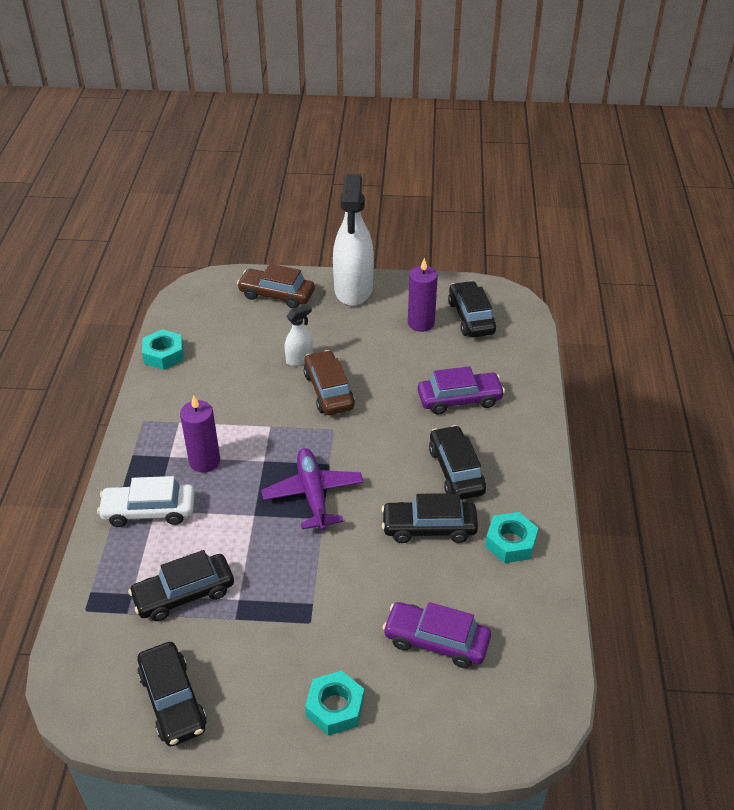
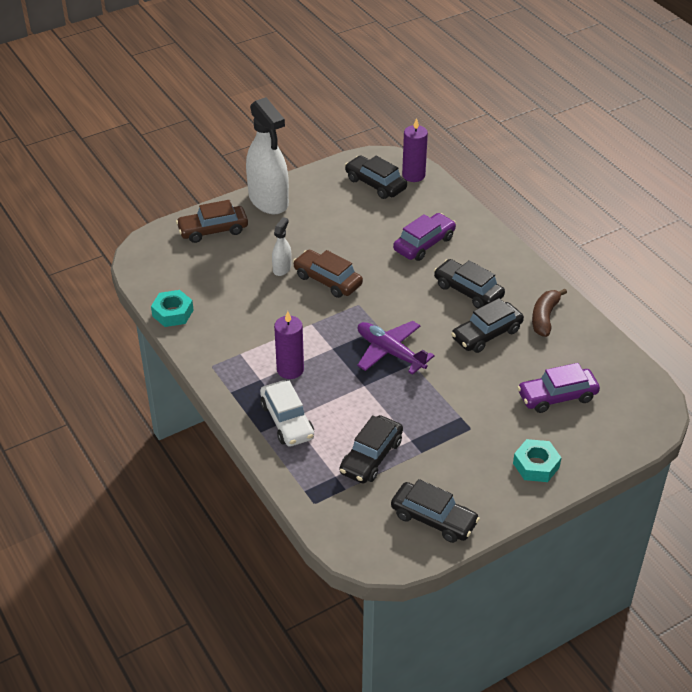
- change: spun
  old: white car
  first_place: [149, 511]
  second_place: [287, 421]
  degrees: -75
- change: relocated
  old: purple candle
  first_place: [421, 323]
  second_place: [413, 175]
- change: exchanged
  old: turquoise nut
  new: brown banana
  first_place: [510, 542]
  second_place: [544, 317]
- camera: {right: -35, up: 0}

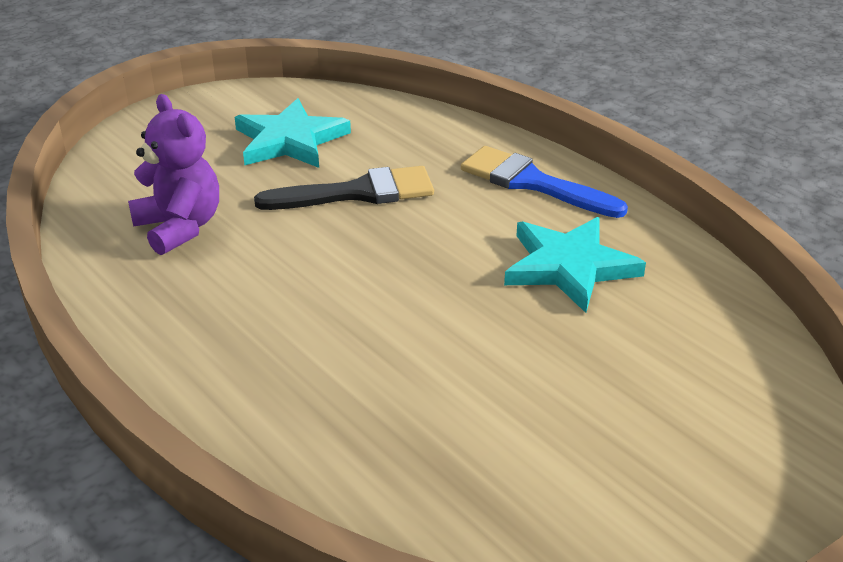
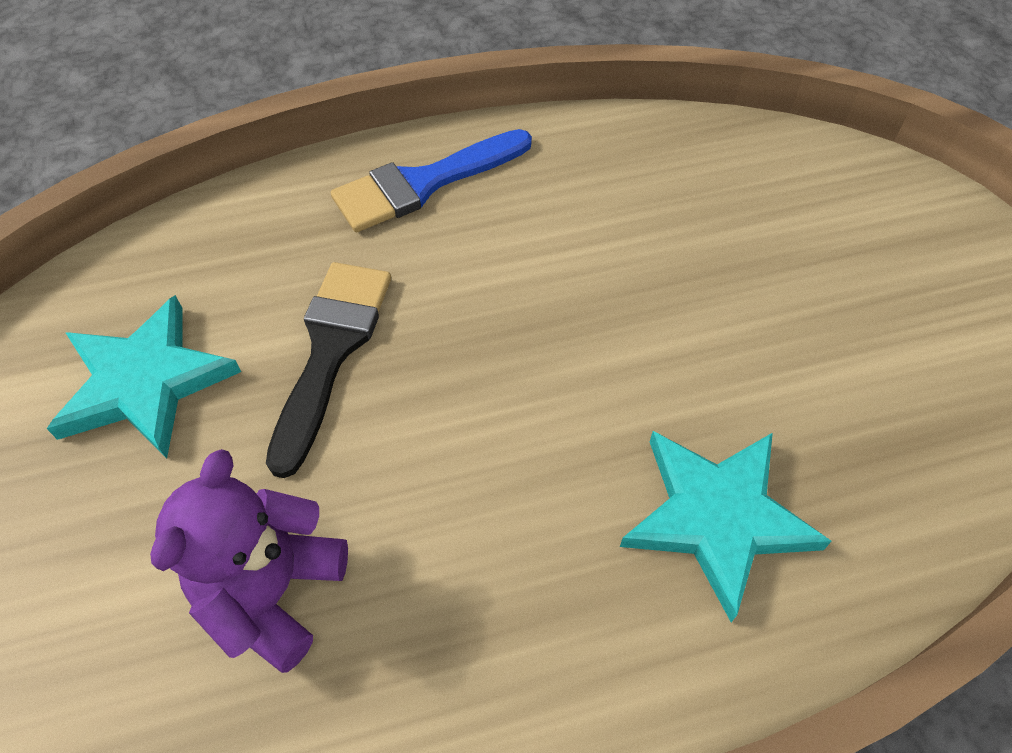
- change: spun
  old: purple teddy bear
  first_place: [180, 227]
  second_place: [272, 592]
  degrees: -60
- change: relocated
  old: turquoise star
  first_place: [569, 267]
  second_place: [717, 517]
- camera: {right: -65, up: 20}

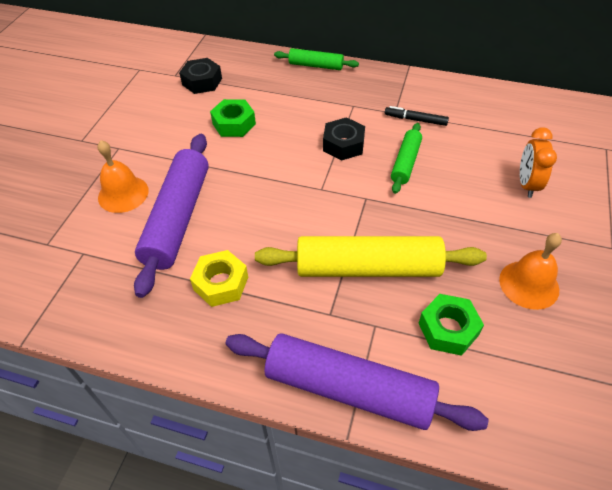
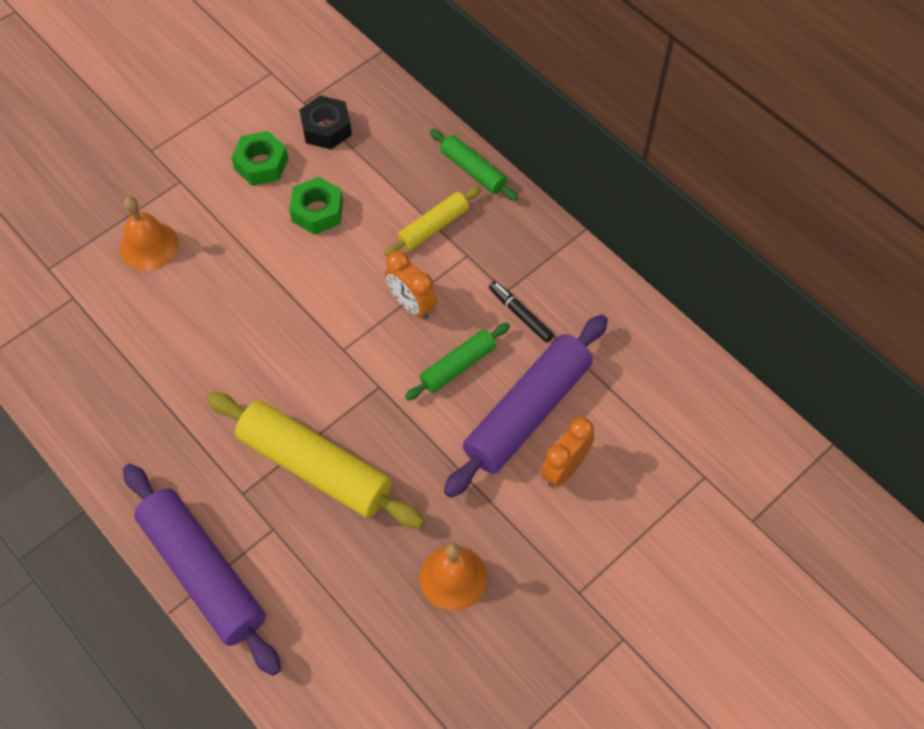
- change: relocated
  old: purple rolling pin
  first_place: [178, 218]
  second_place: [528, 412]
- change: missing
  old: yellow nut
  first_place: [221, 283]
- change: exchanged
  old: black nut
  new: orange clock
  first_place: [343, 145]
  second_place: [411, 304]
- change: relocated
  old: green nut
  first_place: [448, 329]
  second_place: [261, 164]
- change: appeared
  new: yellow rolling pin
  second_place: [433, 227]
- camera: {right: 30, up: 10}

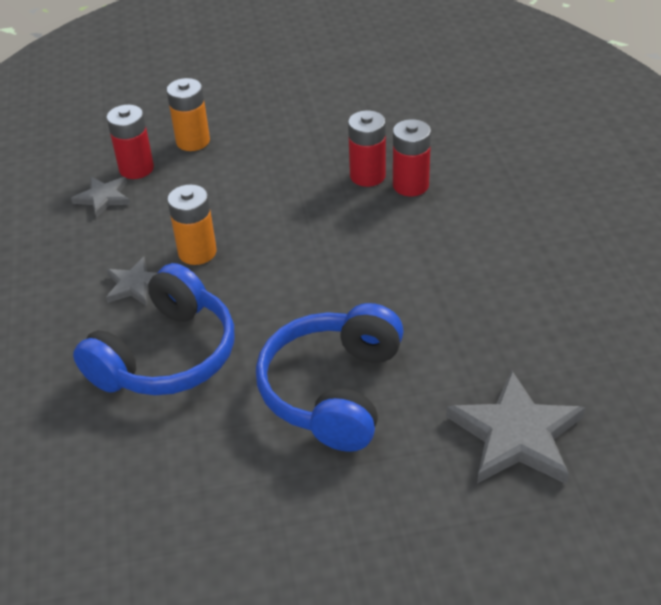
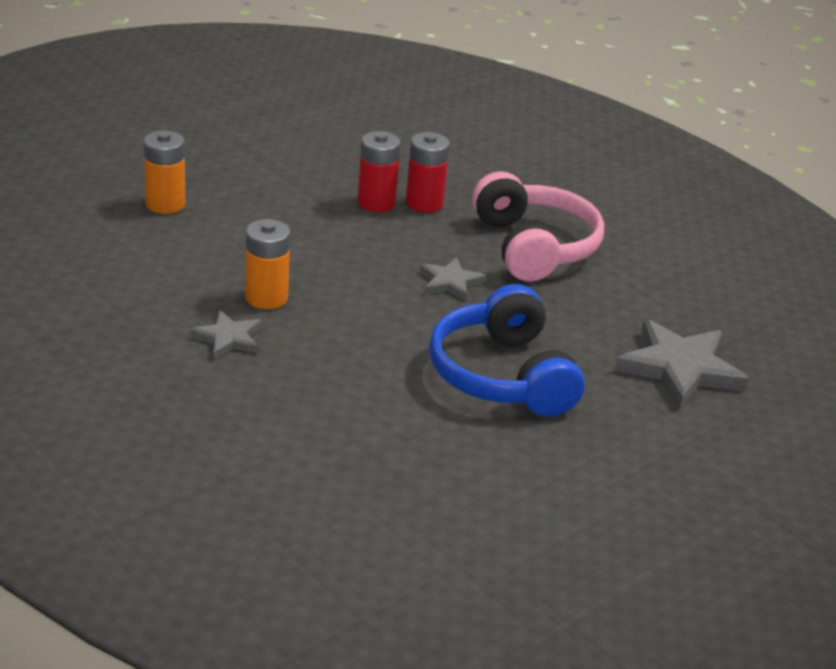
- change: relocated
  old: grey star
  first_place: [103, 198]
  second_place: [450, 282]
- change: missing
  old: blue headphones
  first_place: [166, 355]
- change: missing
  old: red battery
  first_place: [136, 168]
- change: appeared
  new: pink headphones
  second_place: [534, 247]
- camera: {right: -35, up: -10}

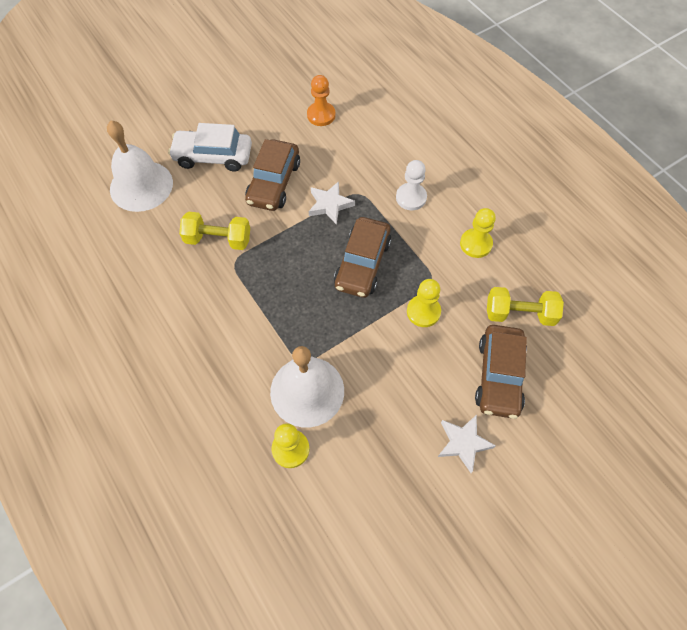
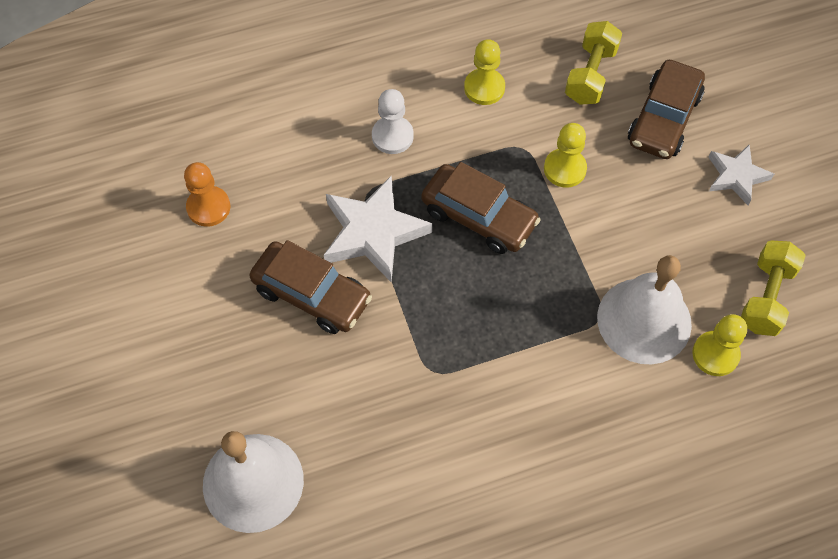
- change: missing
  old: white car
  first_place: [213, 156]
- change: relocated
  old: yellow dumbbell
  first_place: [218, 239]
  second_place: [766, 297]
- change: size
  old: white star
  first_place: [330, 205]
  second_place: [373, 232]
  factor: 1.66
- change: spun
  old: brown car
  first_place: [499, 376]
  second_place: [663, 119]
  degrees: 90
- camera: {right: -75, up: 0}

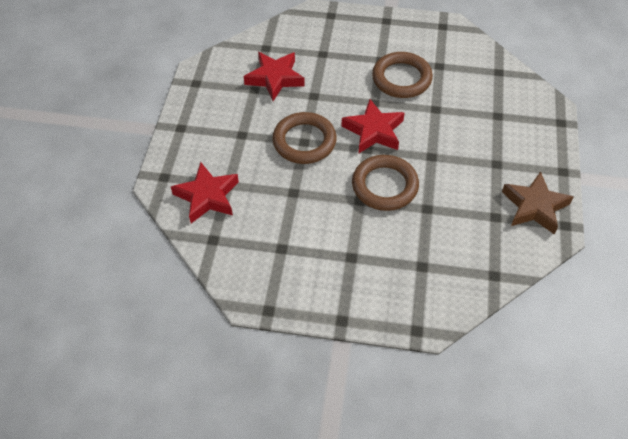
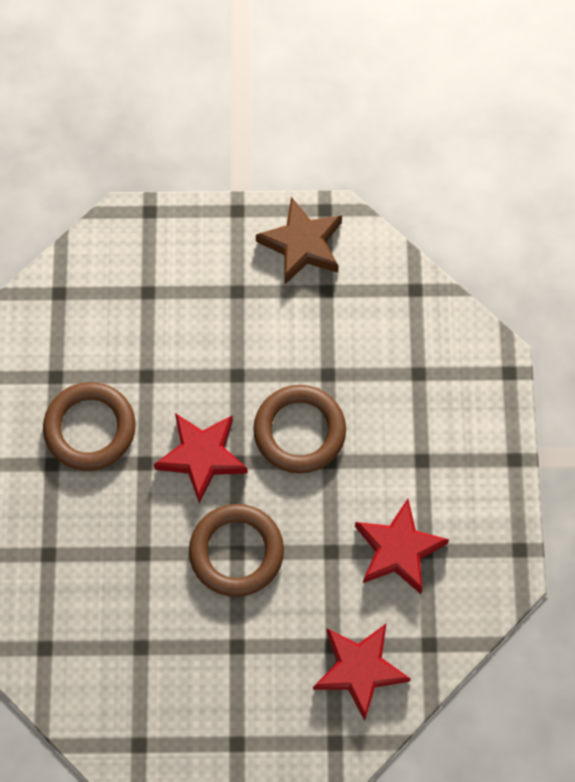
- change: relocated
  old: red star
  first_place: [275, 78]
  second_place: [398, 549]
- camera: {right: -100, up: 15}

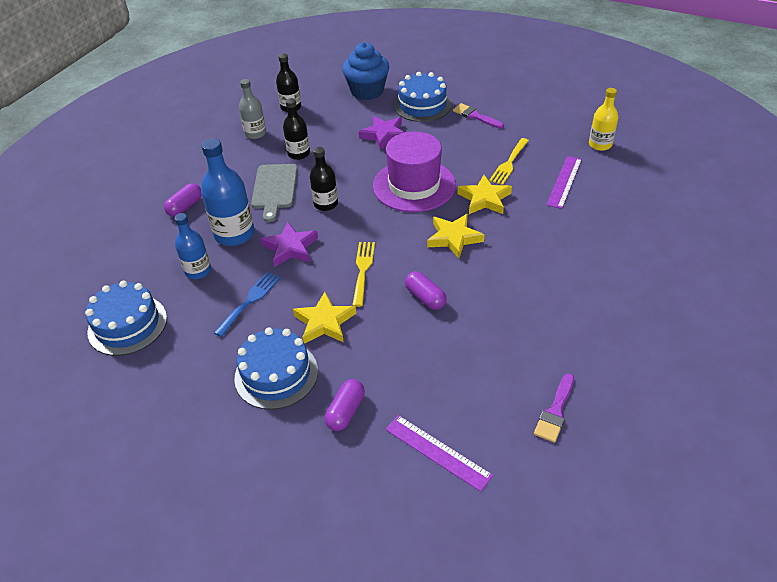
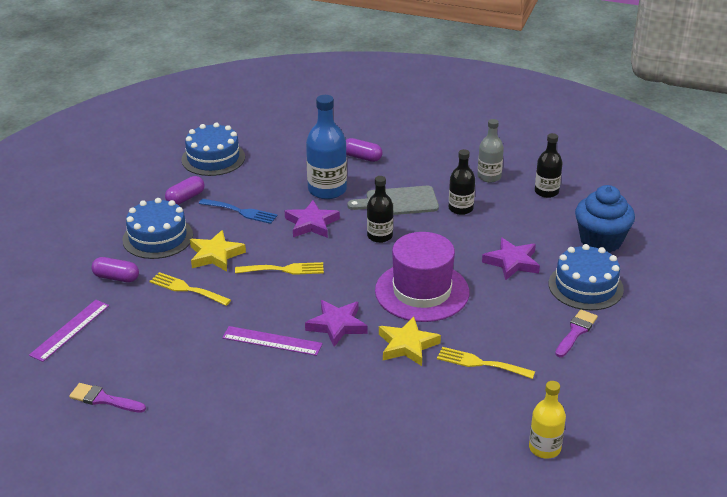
- change: missing
  old: blue bottle
  first_place: [198, 271]
- change: relocated
  old: purple capsule
  first_place: [425, 297]
  second_place: [185, 198]
- change: colour
  old: yellow star
  new: purple star
  first_place: [454, 238]
  second_place: [337, 325]
- change: relocated
  old: purple ruler
  first_place: [564, 181]
  second_place: [272, 341]
- change: appeared
  new: yellow fork
  second_place: [187, 289]
- camera: {right: 80, up: -10}

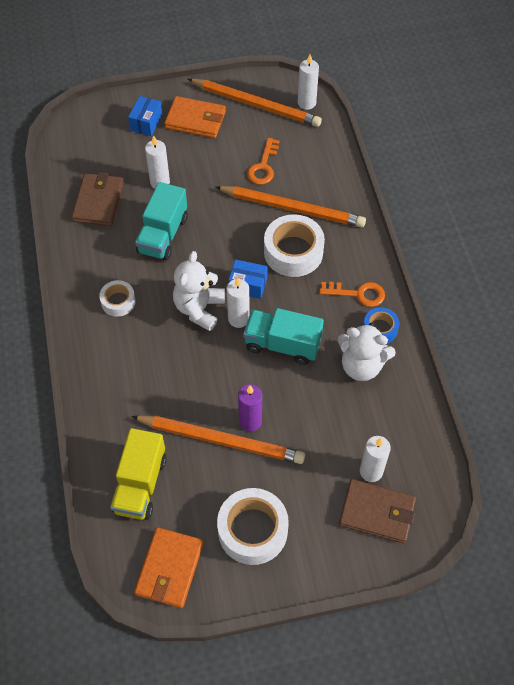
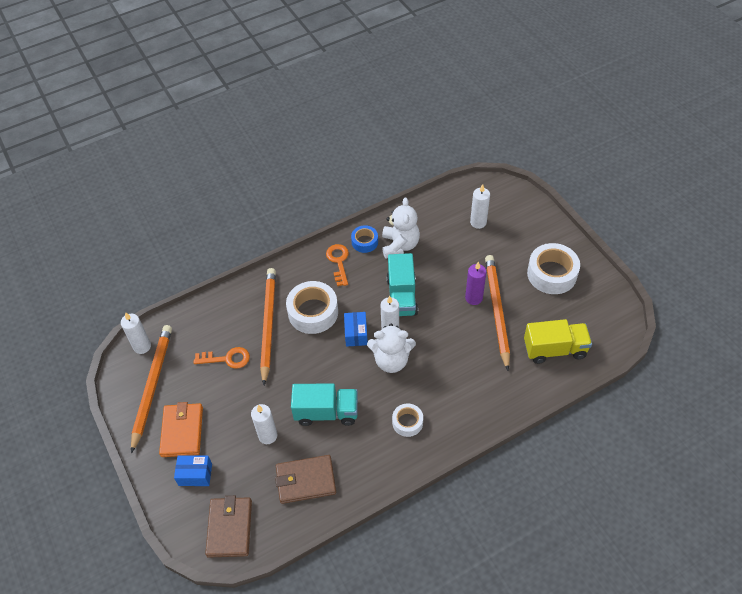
- change: missing
  old: orange wallet
  first_place: [169, 569]
- change: relocated
  old: brown wallet
  first_place: [377, 512]
  second_place: [229, 528]
- camera: {right: -105, up: -5}

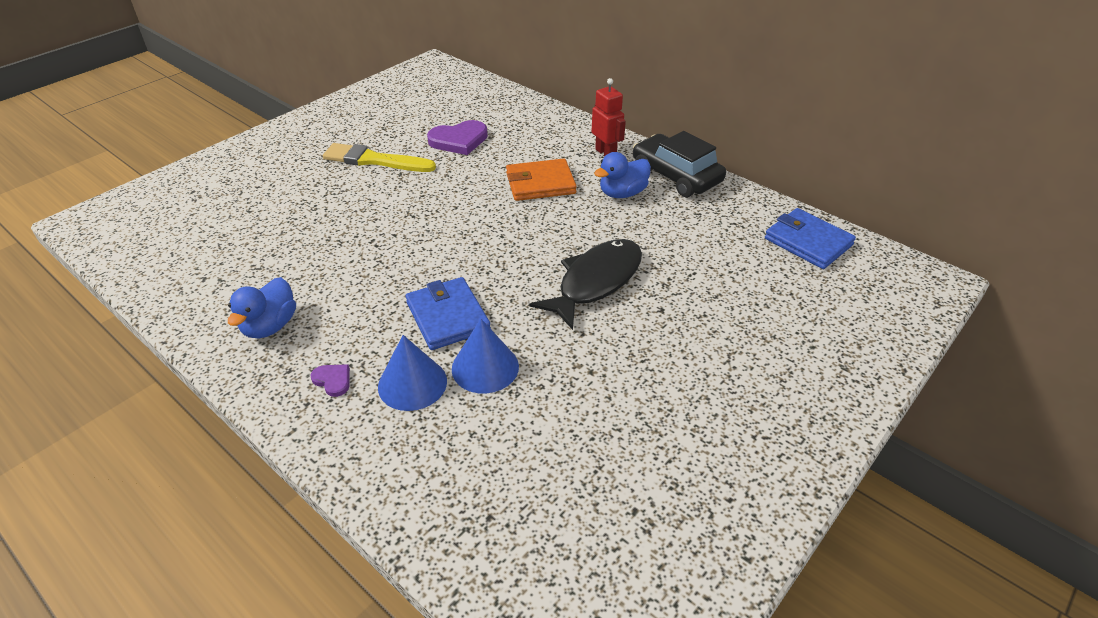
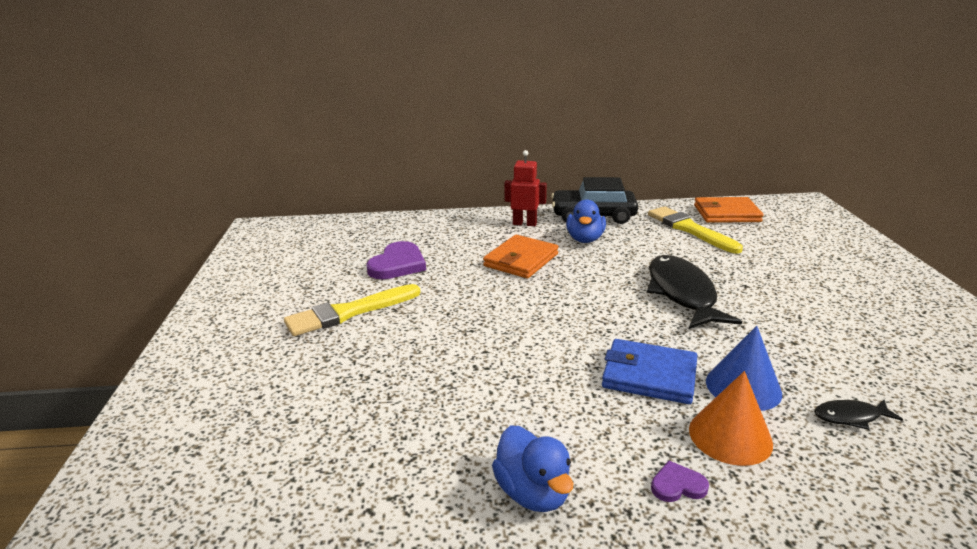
- change: colour
  old: blue cone
  new: orange cone
  first_place: [412, 383]
  second_place: [730, 436]
- change: colour
  old: blue wallet
  new: orange wallet
  first_place: [808, 242]
  second_place: [726, 213]
- change: appeared
  new: yellow brush
  second_place: [689, 229]
- change: appeared
  new: black fish
  second_place: [850, 417]
- camera: {right: -45, up: -15}

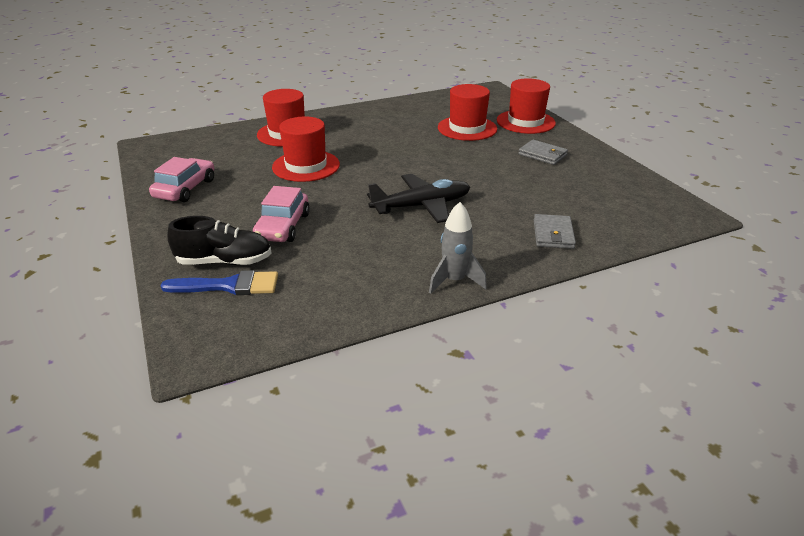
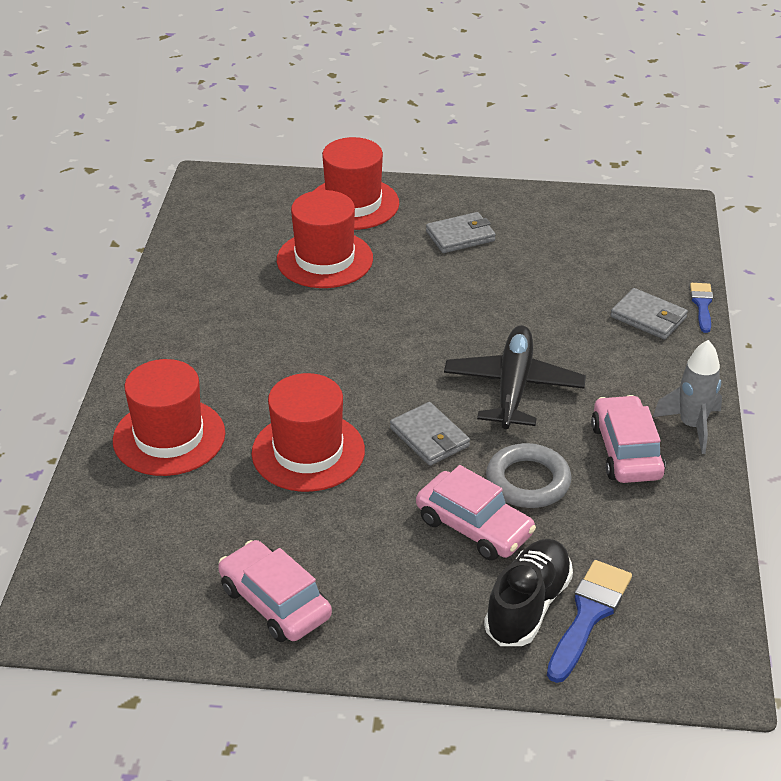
- change: appeared
  new: grey wallet
  second_place: [429, 437]
- change: appeared
  new: grey ring
  second_place: [528, 481]
- change: appeared
  new: pink car
  second_place: [626, 451]
- change: appeared
  new: blue brush
  second_place: [702, 305]
- camera: {right: -60, up: 5}

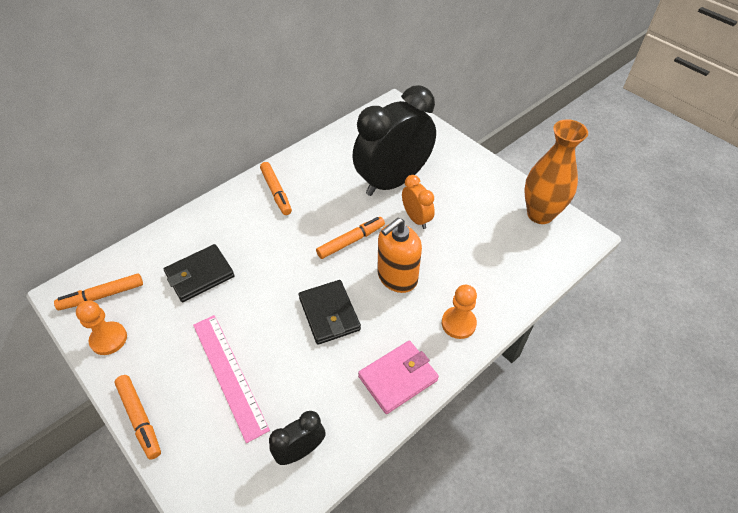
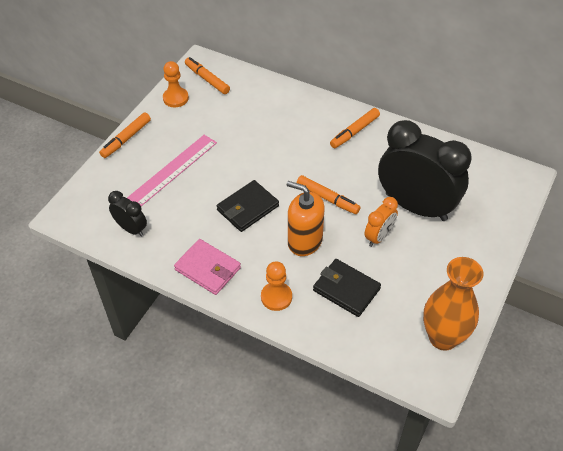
- change: relocated
  old: black wallet
  first_place: [200, 275]
  second_place: [346, 289]
- camera: {right: 70, up: 0}

